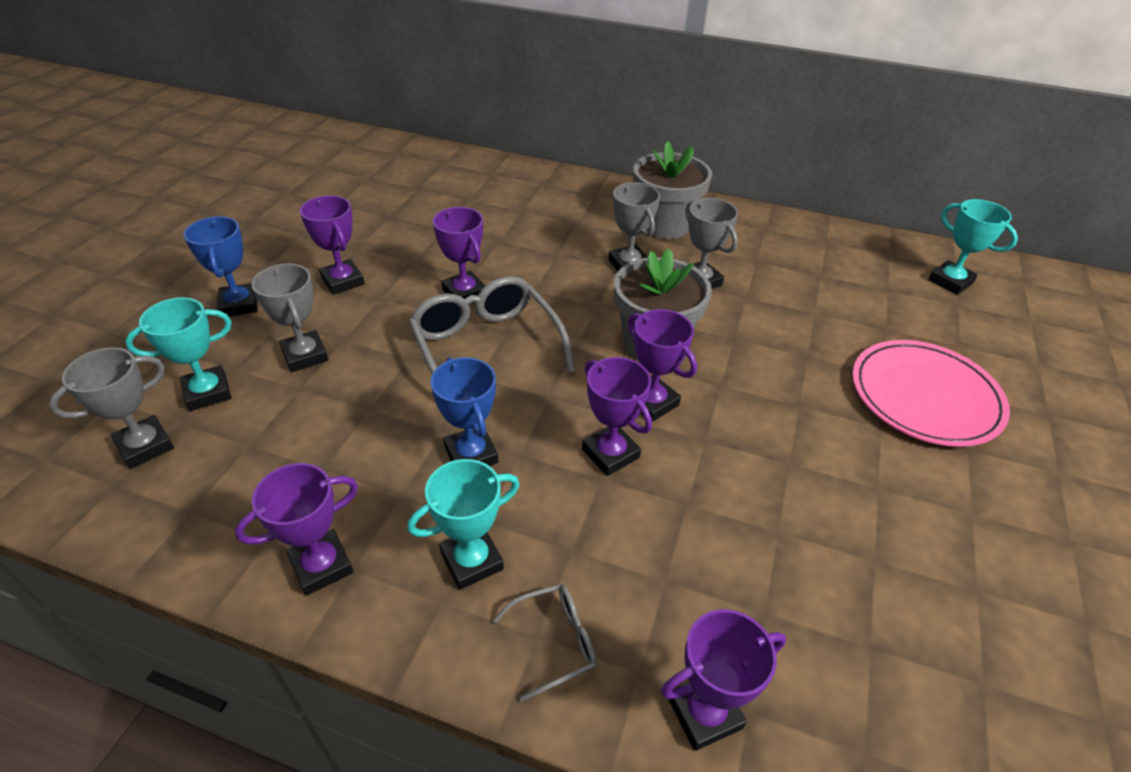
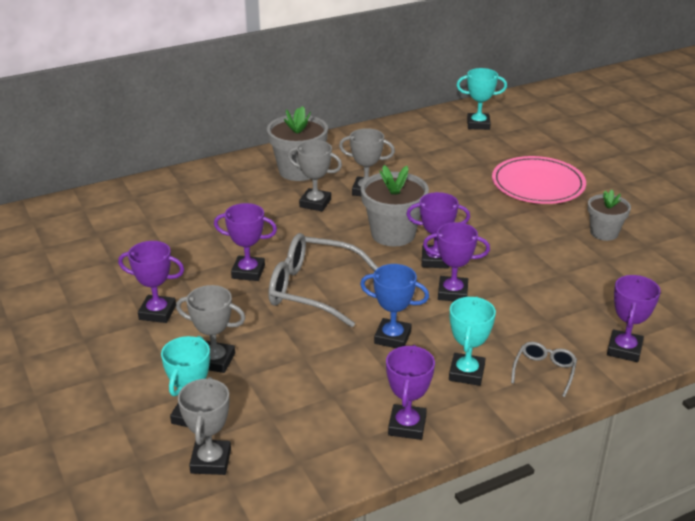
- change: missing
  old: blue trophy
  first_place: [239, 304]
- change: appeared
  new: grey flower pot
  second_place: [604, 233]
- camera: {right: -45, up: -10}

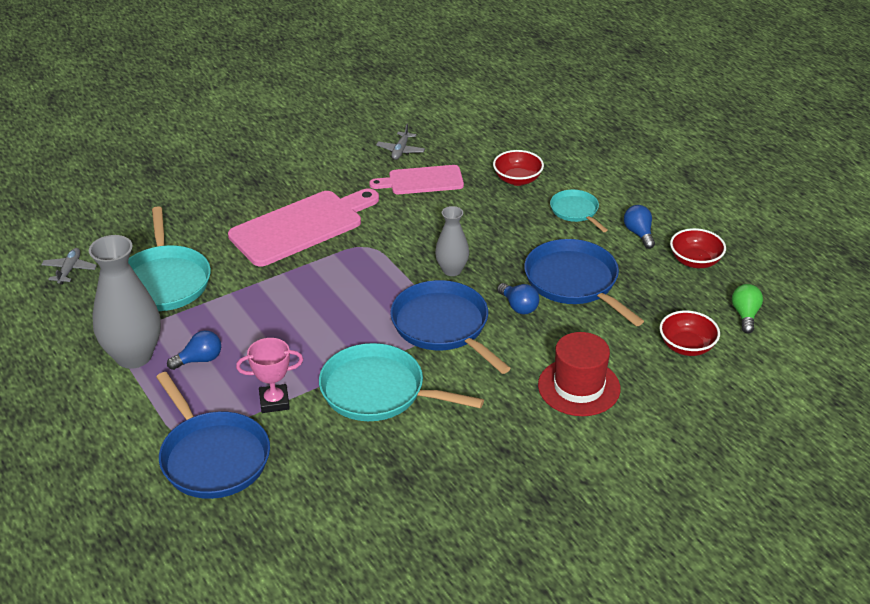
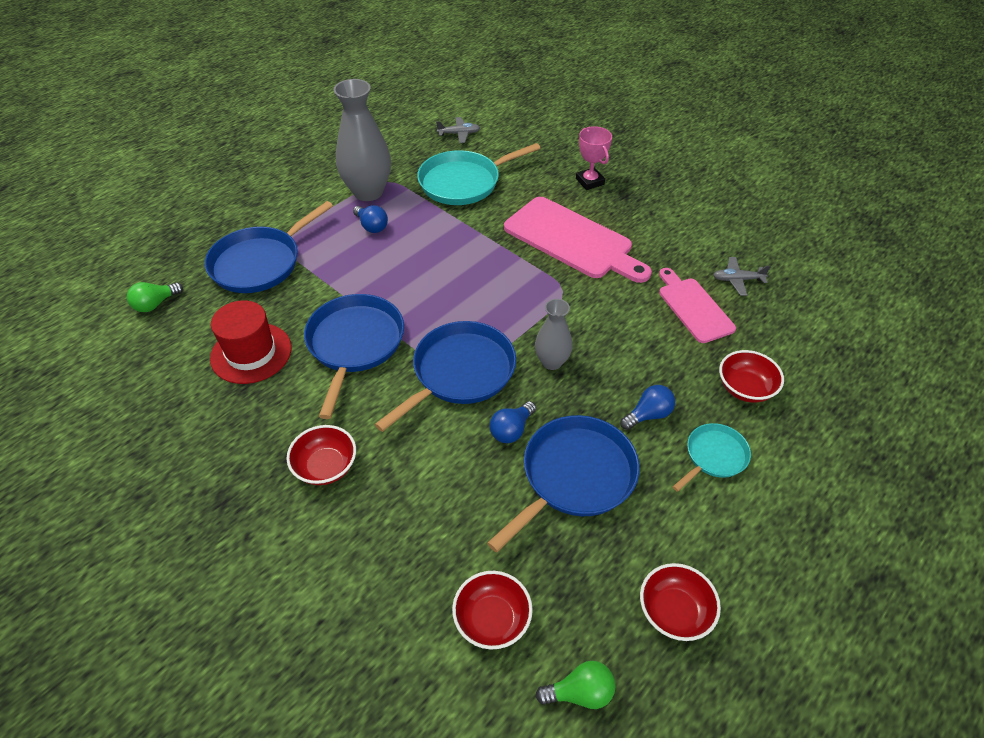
- change: relocated
  old: pink trophy
  first_place: [274, 401]
  second_place: [590, 181]
- change: colour
  old: turquoise pan
  new: blue pan
  first_place: [377, 391]
  second_place: [354, 344]
- change: relocated
  old: red hat
  first_place: [579, 387]
  second_place: [251, 353]
- change: relocated
  old: blue light bulb
  first_place: [639, 234]
  second_place: [648, 415]
- change: appeared
  new: green light bulb
  second_place: [155, 304]
- change: appeared
  new: red bowl
  second_place: [326, 466]
- camera: {right: 75, up: 10}

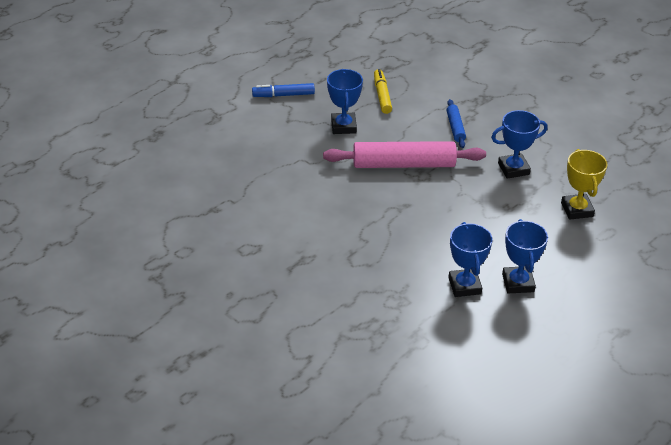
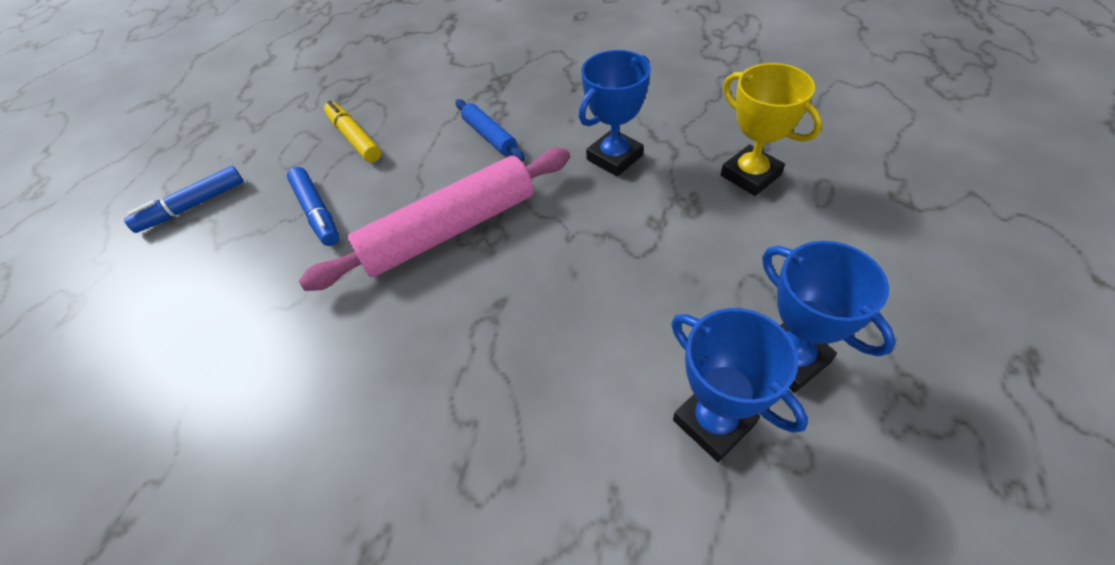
- change: exchanged
  old: blue trophy
  new: blue marker
  first_place: [343, 126]
  second_place: [317, 212]
- camera: {right: -25, up: 10}

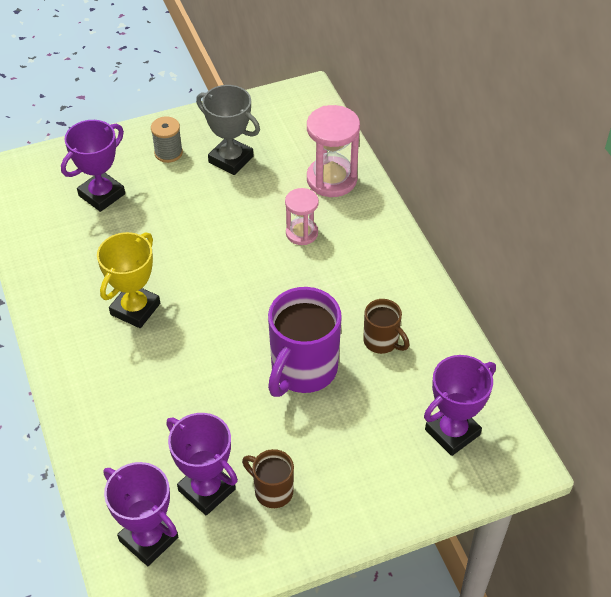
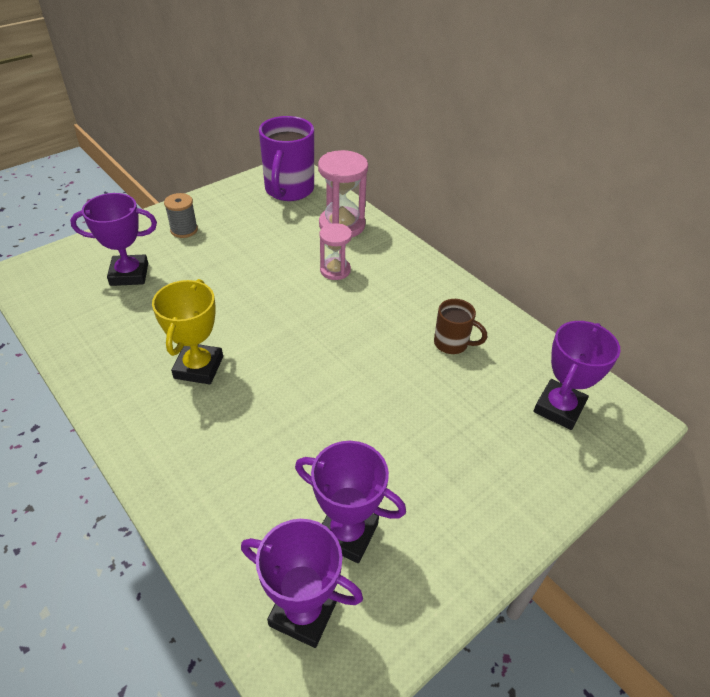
- change: spun
  old: purple trophy
  first_place: [102, 195]
  second_place: [129, 274]
  degrees: 60
- change: missing
  old: grey trophy
  first_place: [231, 159]
- change: missing
  old: brown mug
  first_place: [272, 491]
- change: relocated
  old: purple mug
  first_place: [302, 370]
  second_place: [289, 190]
- camera: {right: -20, up: -5}

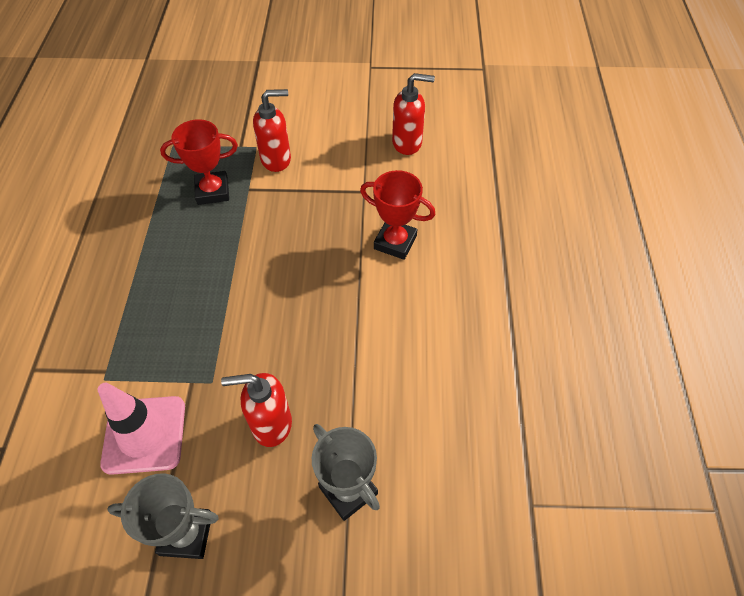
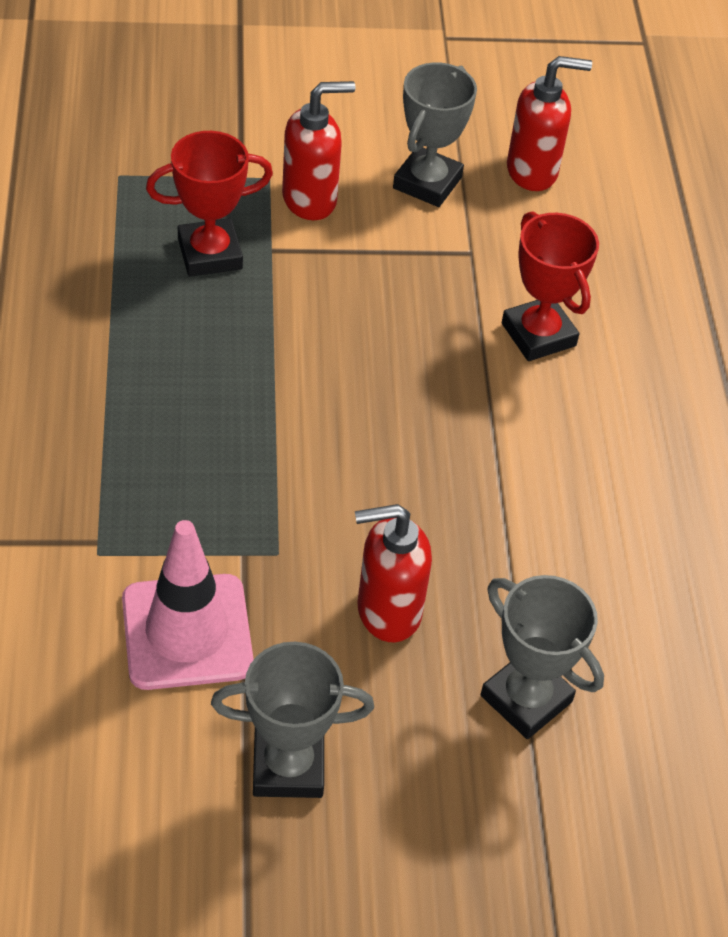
- change: spun
  old: red trophy
  first_place: [395, 242]
  second_place: [538, 335]
  degrees: 45
- change: appeared
  new: grey trophy
  second_place: [427, 183]
- camera: {right: -10, up: -5}

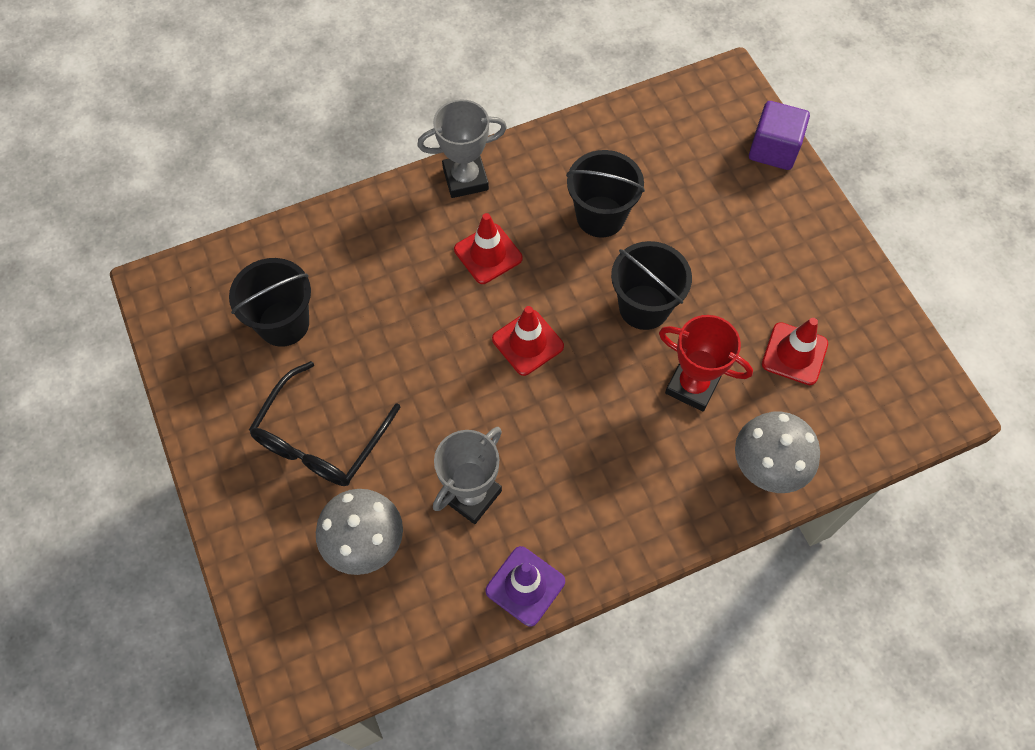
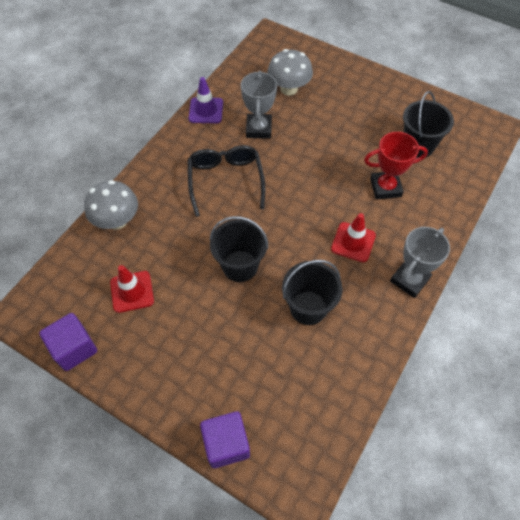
- change: relocated
  old: black glasses
  first_place: [320, 439]
  second_place: [225, 181]
- change: missing
  old: red traffic cone
  first_place: [527, 343]
- change: relocated
  old: red trophy
  first_place: [692, 385]
  second_place: [385, 187]
- change: appeared
  new: purple cube
  second_place: [74, 348]
- camera: {right: 145, up: -5}

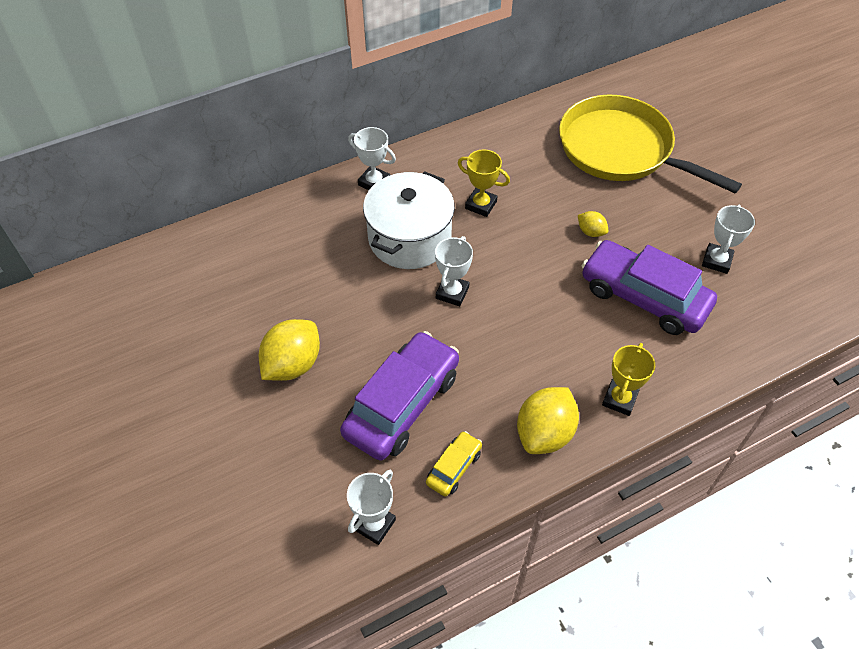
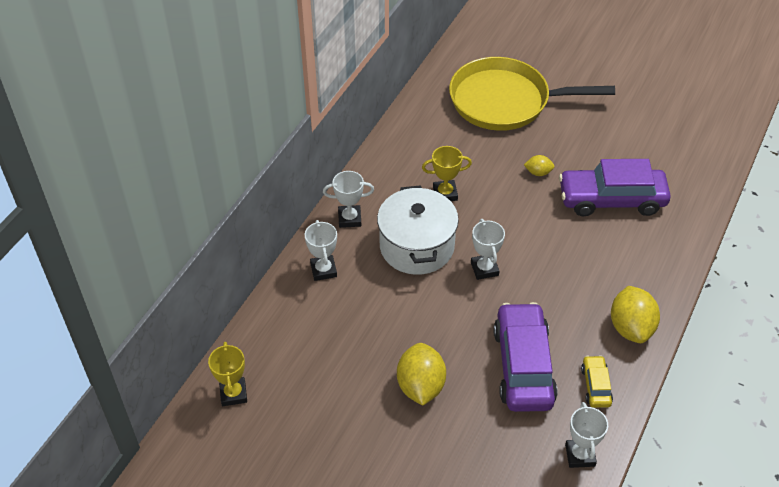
- change: relocated
  old: yellow trophy
  first_place: [619, 399]
  second_place: [233, 394]
- change: relocated
  old: white trophy
  first_place: [716, 261]
  second_place: [323, 270]
- camera: {right: -35, up: -5}

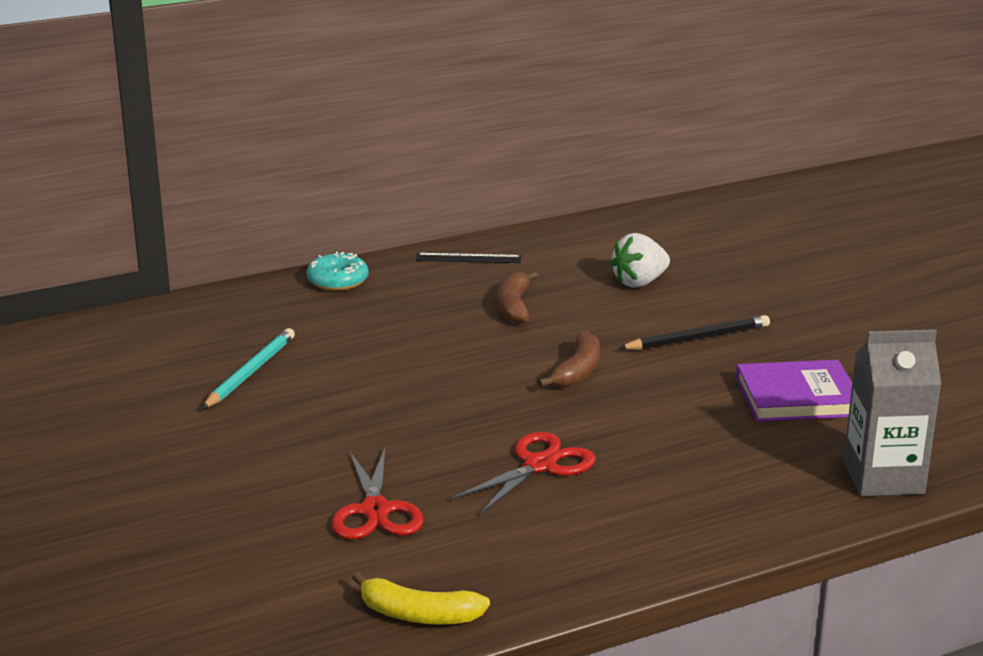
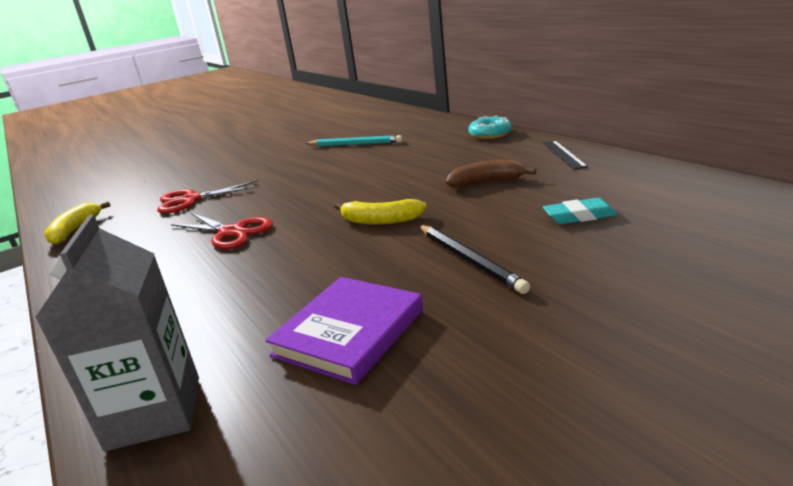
- change: colour
  old: brown banana
  new: yellow banana
  first_place: [577, 371]
  second_place: [380, 221]
- change: exchanged
  old: white strawberry
  new: turquoise eraser
  first_place: [639, 282]
  second_place: [579, 216]
- change: spun
  old: purple book
  first_place: [797, 397]
  second_place: [349, 332]
  degrees: 45
- camera: {right: 85, up: 0}

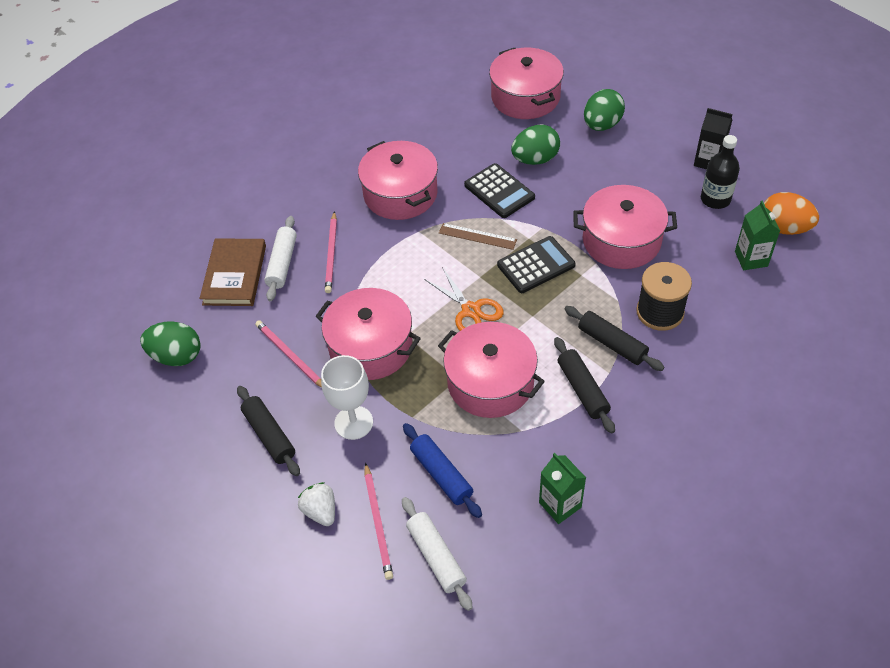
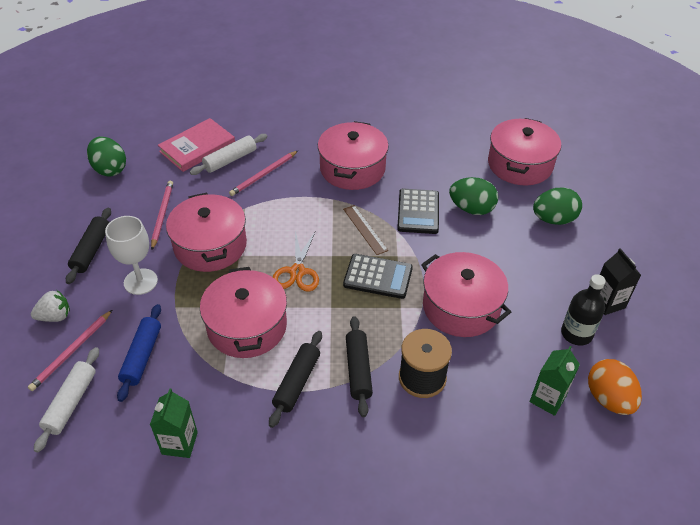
- change: colour
  old: brown book
  new: pink book
  first_place: [235, 275]
  second_place: [197, 147]
- change: spun
  old: white strawberry
  first_place: [320, 511]
  second_place: [55, 316]
  degrees: 60
- camera: {right: 40, up: -5}

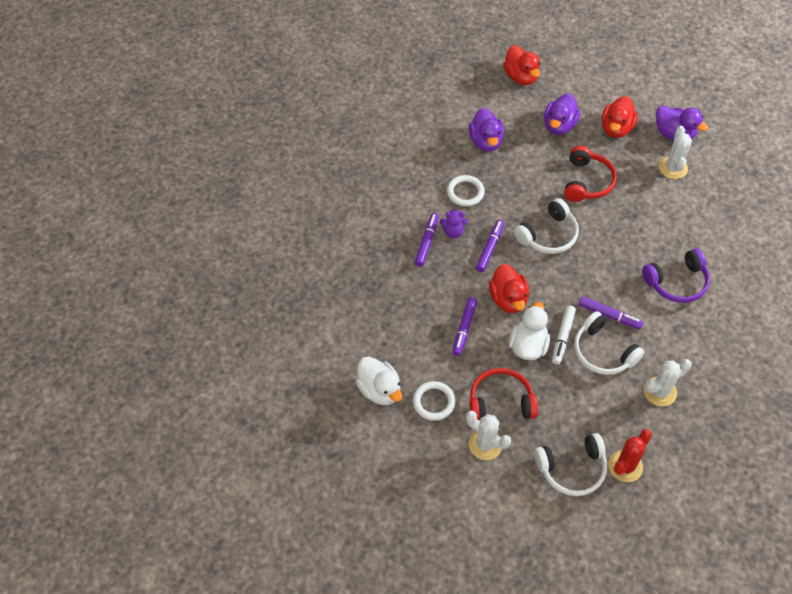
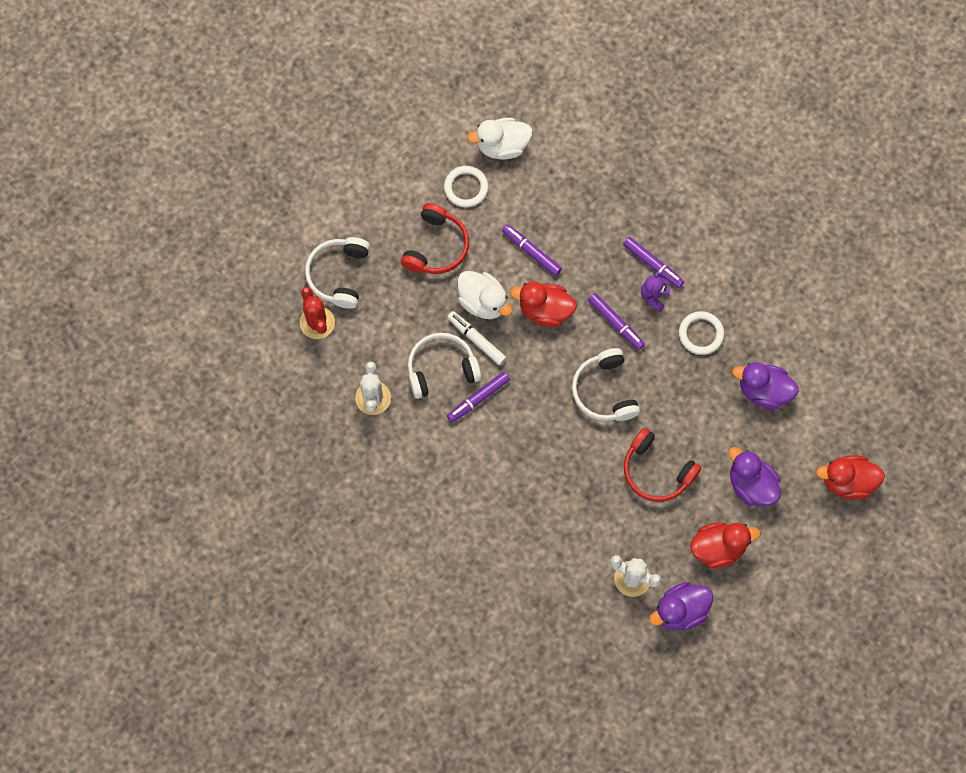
- change: missing
  old: white cactus
  first_place: [485, 444]
- change: spun
  old: red duck
  first_place: [616, 128]
  second_place: [718, 548]
  degrees: 120
- change: missing
  old: purple headphones
  first_place: [677, 282]
- camera: {right: 115, up: 15}

